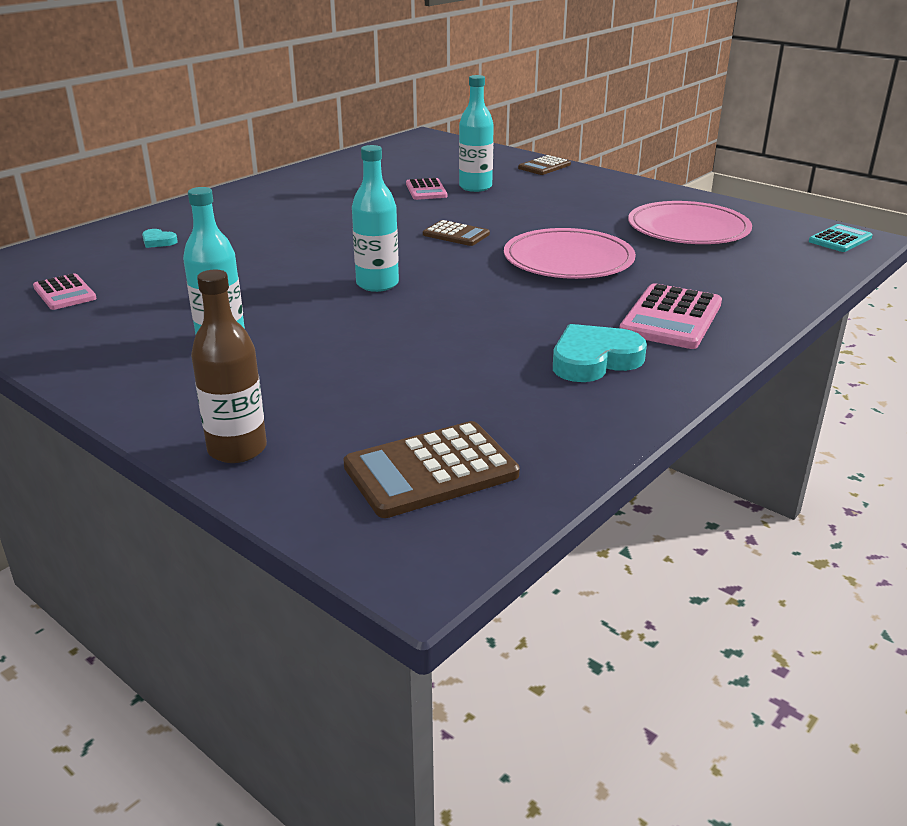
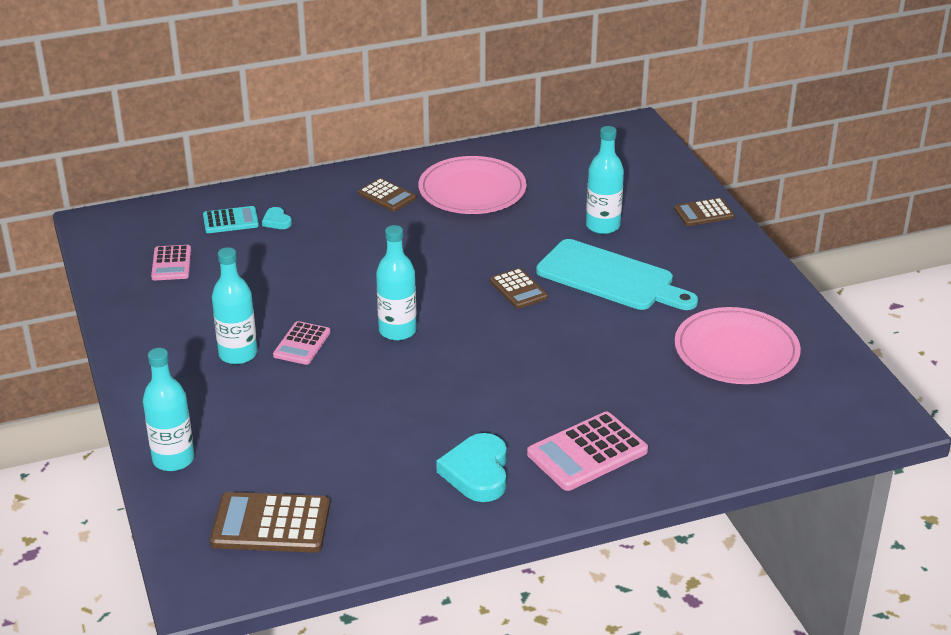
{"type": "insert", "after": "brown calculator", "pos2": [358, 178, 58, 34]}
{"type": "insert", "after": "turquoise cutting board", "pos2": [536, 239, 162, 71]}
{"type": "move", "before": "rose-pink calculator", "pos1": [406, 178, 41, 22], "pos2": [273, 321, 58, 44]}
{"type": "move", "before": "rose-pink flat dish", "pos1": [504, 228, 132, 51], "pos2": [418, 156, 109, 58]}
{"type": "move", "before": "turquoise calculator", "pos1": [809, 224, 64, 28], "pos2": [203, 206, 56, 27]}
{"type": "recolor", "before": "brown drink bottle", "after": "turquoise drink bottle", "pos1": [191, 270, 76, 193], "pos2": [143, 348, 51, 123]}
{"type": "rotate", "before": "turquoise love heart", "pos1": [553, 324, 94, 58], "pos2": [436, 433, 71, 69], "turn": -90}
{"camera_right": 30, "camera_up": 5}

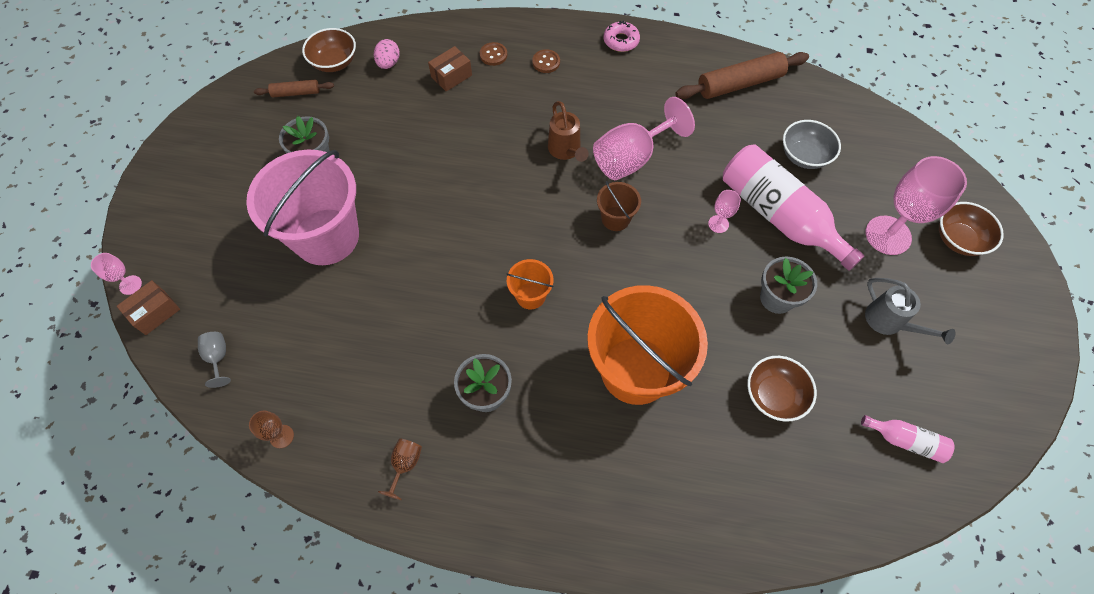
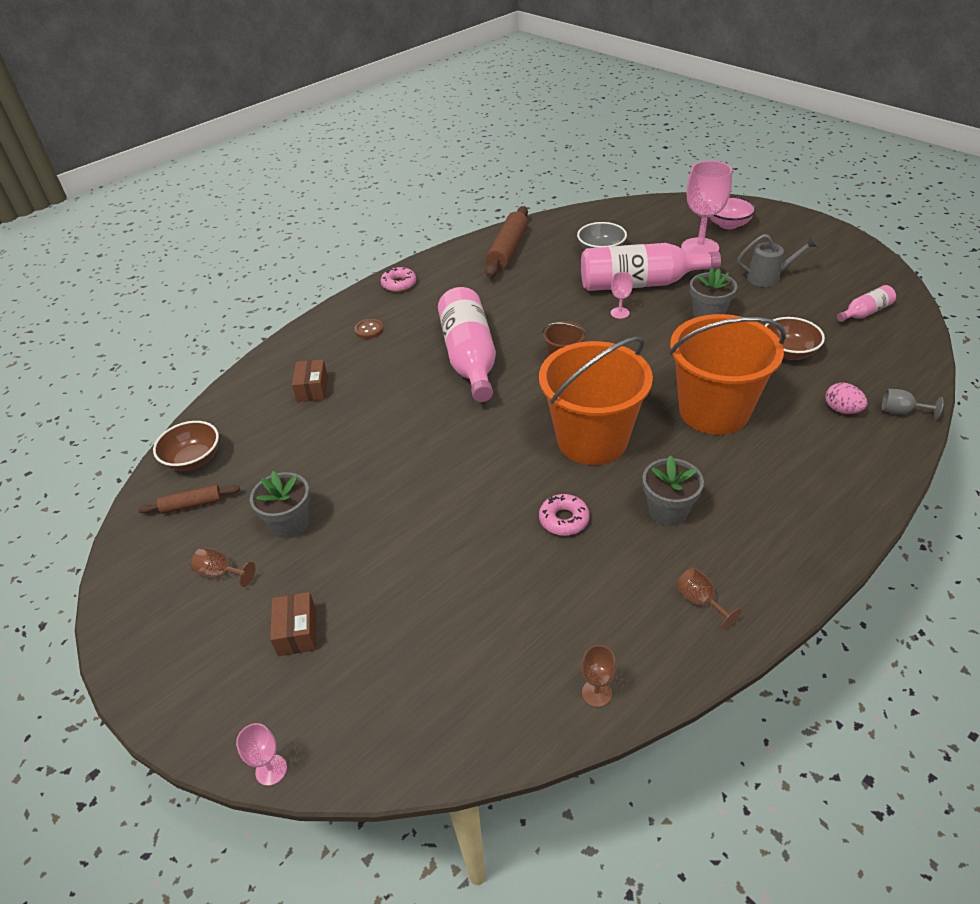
{"type": "delete", "before": "rose-pink bucket", "pos1": [246, 150, 113, 115]}
{"type": "delete", "before": "brown button", "pos1": [480, 42, 27, 24]}
{"type": "delete", "before": "rose-pink wine glass", "pos1": [593, 97, 102, 83]}
{"type": "insert", "after": "brown wine glass", "pos2": [191, 547, 65, 40]}
{"type": "insert", "after": "rose-pink doughnut", "pos2": [539, 494, 51, 42]}
{"type": "move", "before": "brown parcel", "pos1": [116, 280, 64, 55], "pos2": [270, 592, 46, 64]}
{"type": "move", "before": "ash-grey wine glass", "pos1": [198, 332, 33, 56], "pos2": [882, 389, 62, 31]}
{"type": "move", "before": "rose-pink egg", "pos1": [374, 39, 26, 30], "pos2": [826, 382, 41, 32]}
{"type": "replace", "before": "brown watering can", "after": "rose-pink drink bottle", "pos1": [548, 101, 41, 61], "pos2": [438, 287, 58, 115]}
{"type": "recolor", "before": "brown serving bowl", "after": "rose-pink serving bowl", "pos1": [939, 202, 65, 54], "pos2": [710, 196, 46, 33]}
{"type": "rotate", "before": "brown dough roller", "pos1": [254, 80, 80, 17], "pos2": [138, 485, 102, 29], "turn": 45}
{"type": "resize", "before": "orange-coloured bucket", "pos1": [506, 259, 47, 50], "pos2": [539, 337, 114, 128], "scale": 2.26}
{"camera_right": -50, "camera_up": -20}

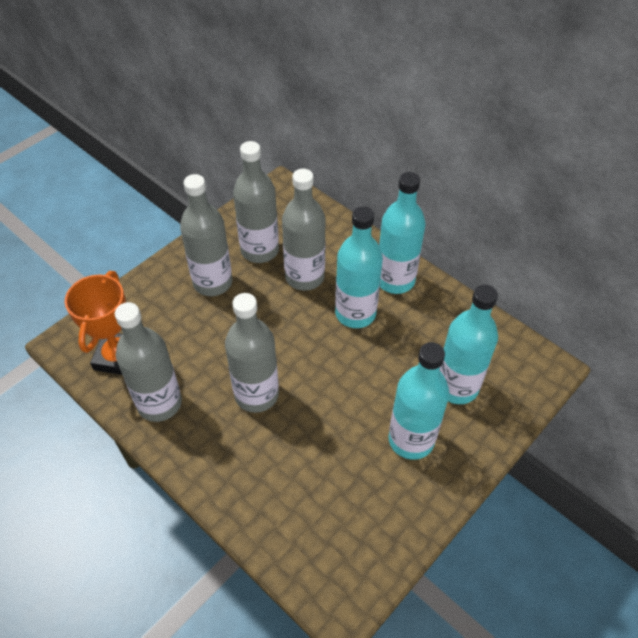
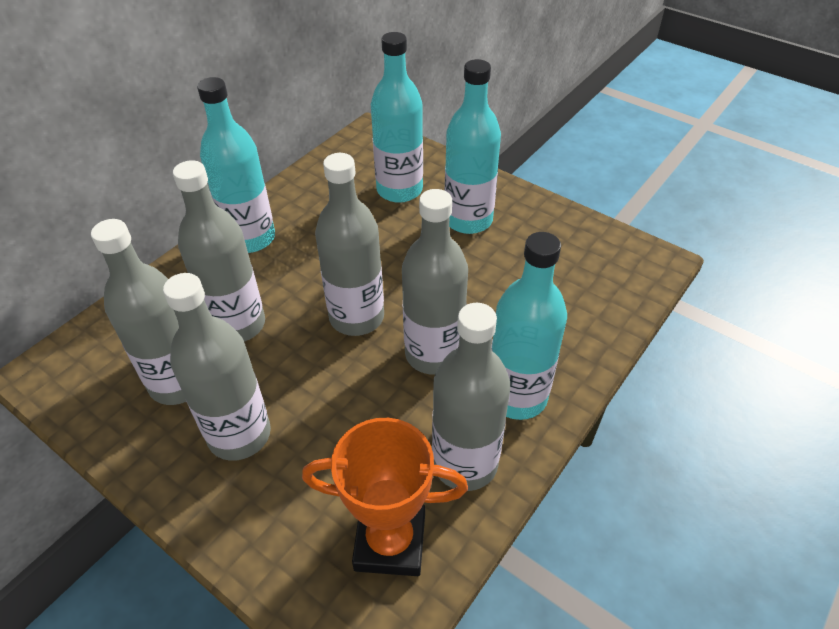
{"type": "insert", "after": "ash-grey drink bottle", "pos2": [315, 153, 69, 183]}
{"type": "move", "before": "turquoise drink bottle", "pos1": [335, 206, 48, 122], "pos2": [491, 232, 76, 188]}
{"camera_right": -95, "camera_up": -5}

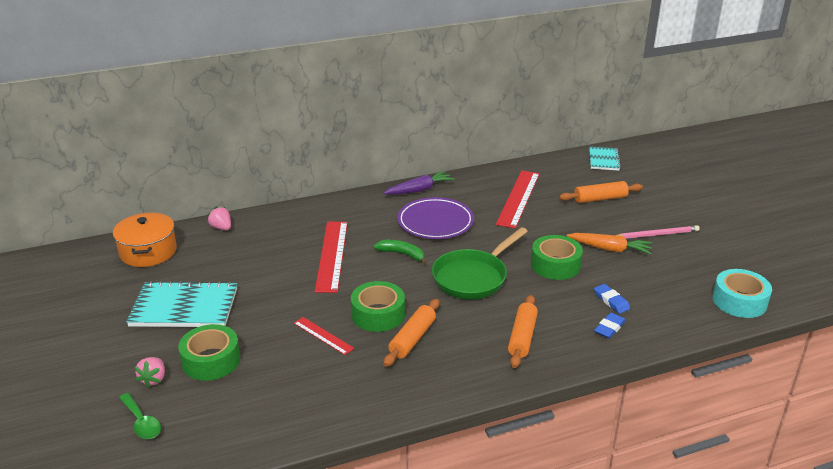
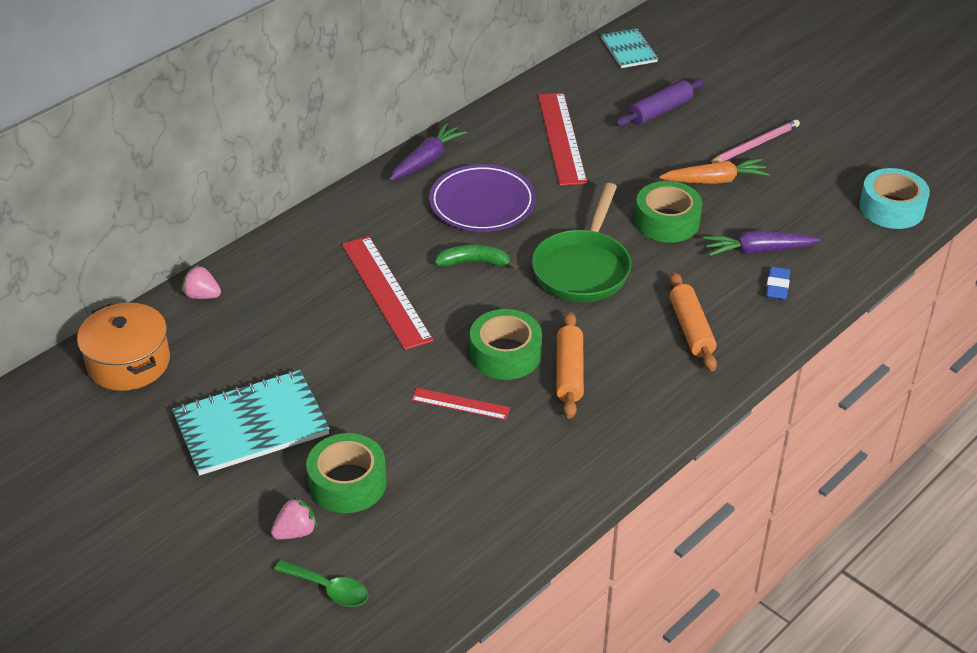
{"type": "replace", "before": "blue gum eraser", "after": "violet toy carrot", "pos1": [594, 284, 36, 30], "pos2": [703, 231, 118, 25]}
{"type": "recolor", "before": "orange-coloured dough roller", "after": "violet dough roller", "pos1": [559, 181, 84, 22], "pos2": [615, 78, 91, 49]}
{"type": "rotate", "before": "rose-pink strawberry", "pos1": [134, 357, 31, 31], "pos2": [271, 497, 46, 42], "turn": -105}
{"camera_right": -25, "camera_up": 10}

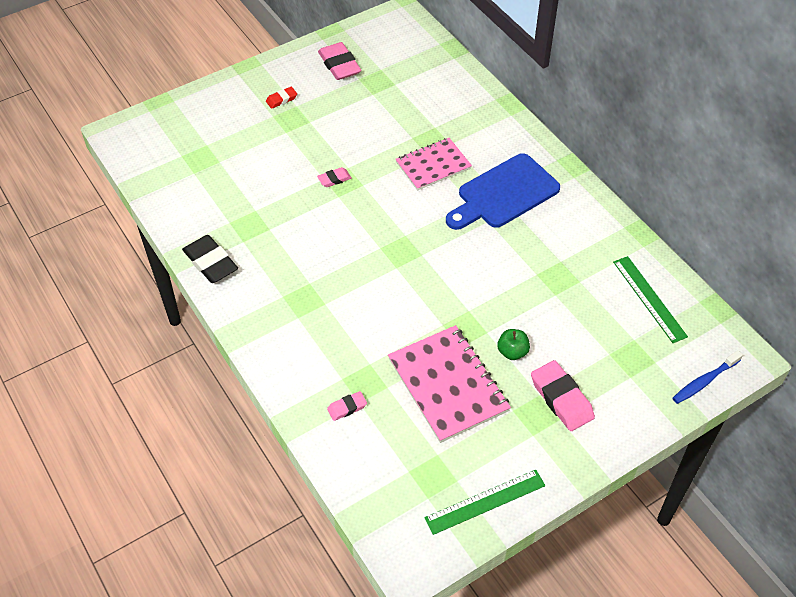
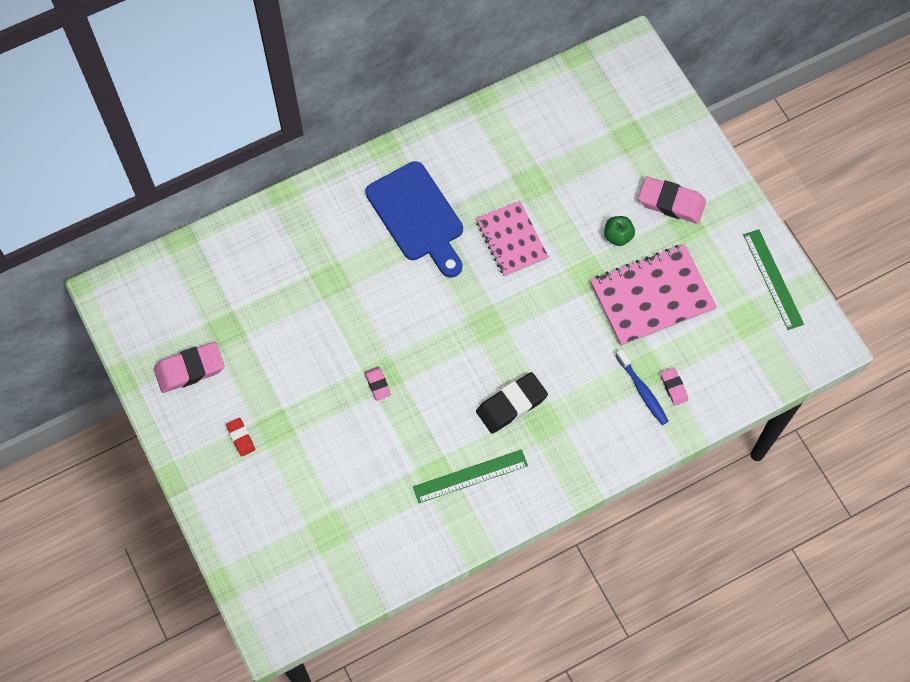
{"type": "move", "before": "jet-black gum eraser", "pos1": [182, 235, 56, 48], "pos2": [476, 372, 72, 62]}
{"type": "move", "before": "rose-pink exercise book", "pos1": [395, 138, 77, 52], "pos2": [476, 201, 72, 75]}
{"type": "move", "before": "green measuring stick", "pos1": [613, 256, 75, 87], "pos2": [413, 449, 115, 54]}
{"type": "move", "before": "blue dental brush", "pos1": [673, 350, 70, 54], "pos2": [615, 349, 53, 76]}
{"type": "rotate", "before": "rose-pink gum eraser", "pos1": [531, 360, 64, 71], "pos2": [638, 176, 68, 47], "turn": 45}
{"camera_right": -85, "camera_up": 15}

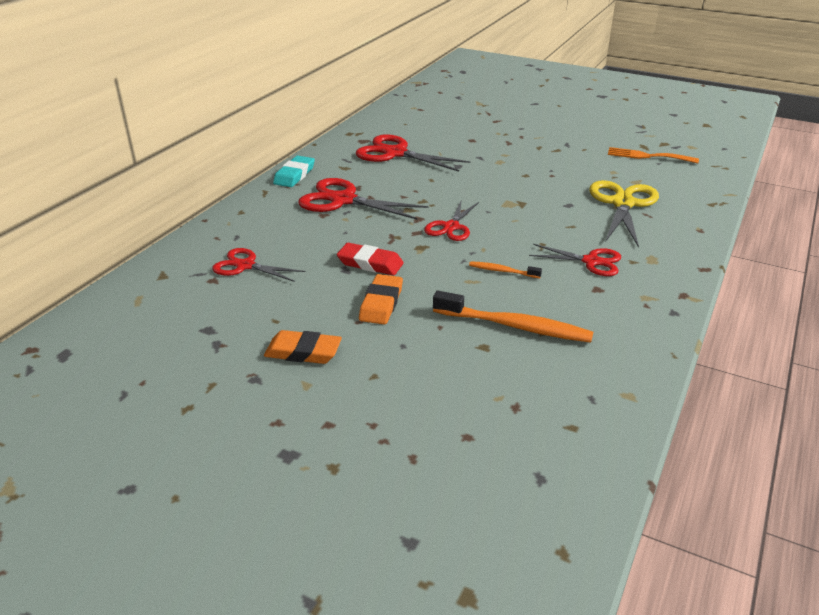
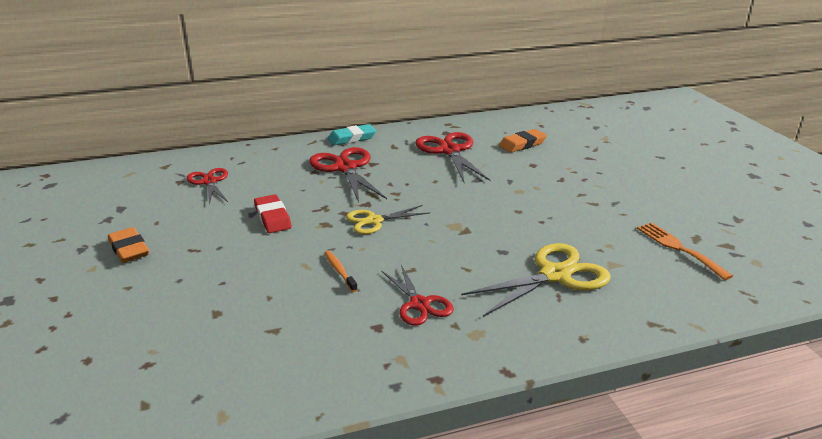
{"type": "delete", "before": "orange-coloured dental brush", "pos1": [433, 291, 160, 52]}
{"type": "move", "before": "orange-coloured gum eraser", "pos1": [359, 274, 44, 51], "pos2": [499, 129, 48, 24]}
{"type": "recolor", "before": "scarlet scissors", "after": "golden scissors", "pos1": [424, 200, 55, 41], "pos2": [346, 205, 84, 29]}
{"camera_right": 45, "camera_up": -5}

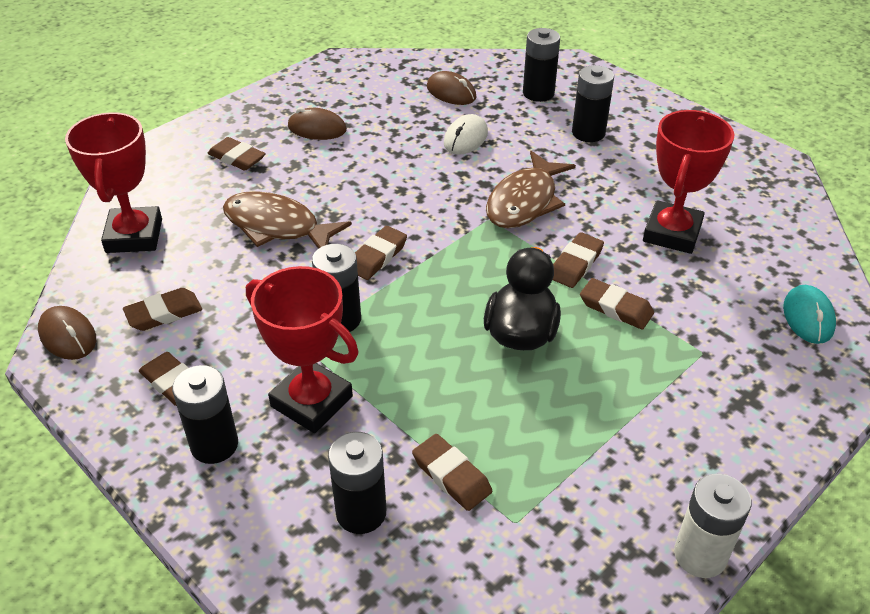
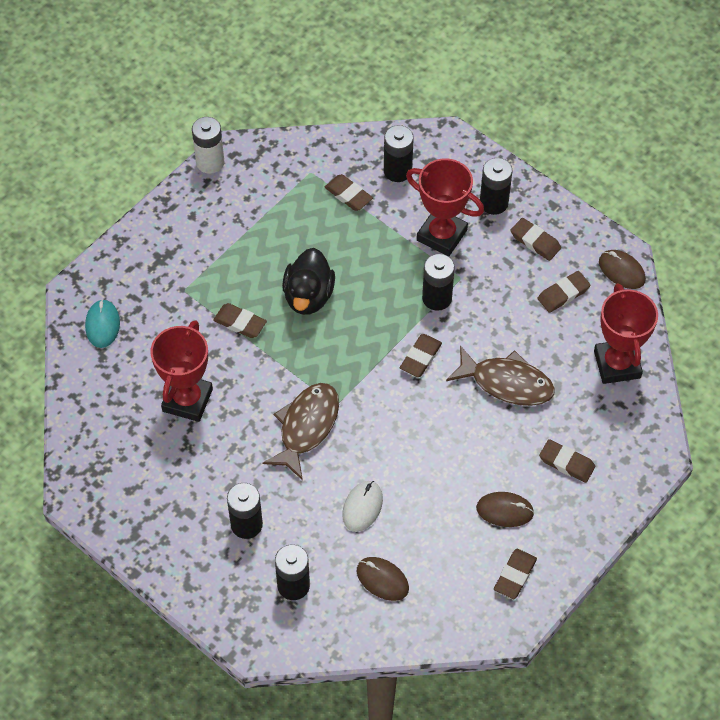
{"type": "move", "before": "brown gum eraser", "pos1": [553, 232, 51, 56], "pos2": [494, 549, 43, 50]}
{"camera_right": 175, "camera_up": 15}

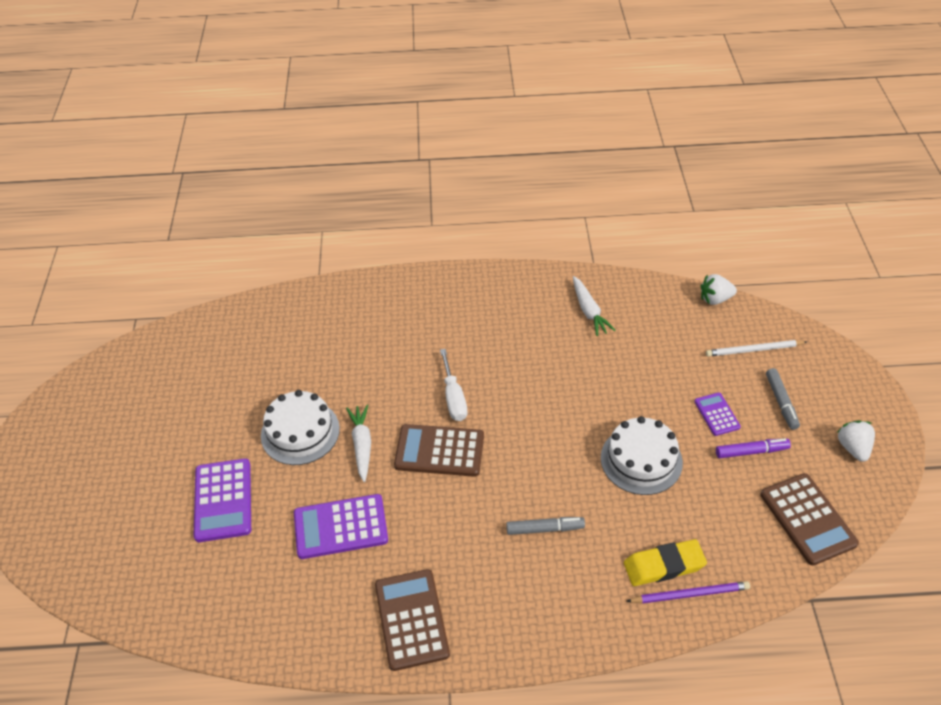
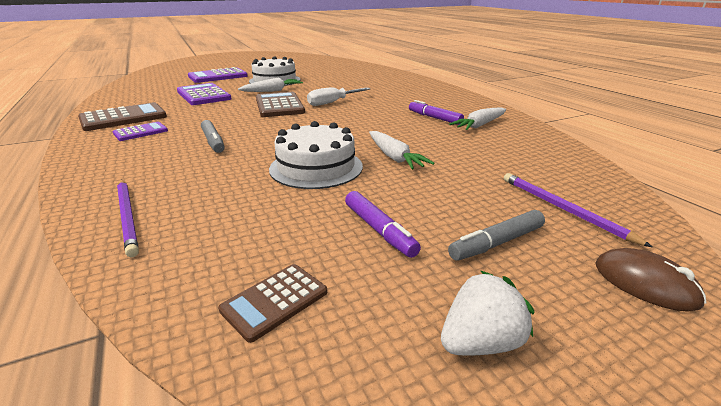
{"type": "delete", "before": "golden gum eraser", "pos1": [624, 539, 83, 47]}
{"type": "delete", "before": "white strawberry", "pos1": [701, 274, 36, 31]}
{"type": "insert", "after": "white toy carrot", "pos2": [369, 131, 66, 39]}
{"type": "insert", "after": "violet marker pen", "pos2": [409, 100, 55, 25]}
{"type": "insert", "after": "brown mouse", "pos2": [595, 248, 111, 64]}
{"type": "move", "before": "violet calculator", "pos1": [694, 392, 47, 44], "pos2": [113, 122, 55, 19]}
{"type": "recolor", "before": "white lead pencil", "after": "violet lead pencil", "pos1": [706, 340, 101, 17], "pos2": [504, 173, 148, 74]}
{"type": "resize", "before": "brown calculator", "pos1": [760, 473, 99, 93], "pos2": [218, 264, 109, 79], "scale": 0.56}
{"camera_right": 65, "camera_up": -20}

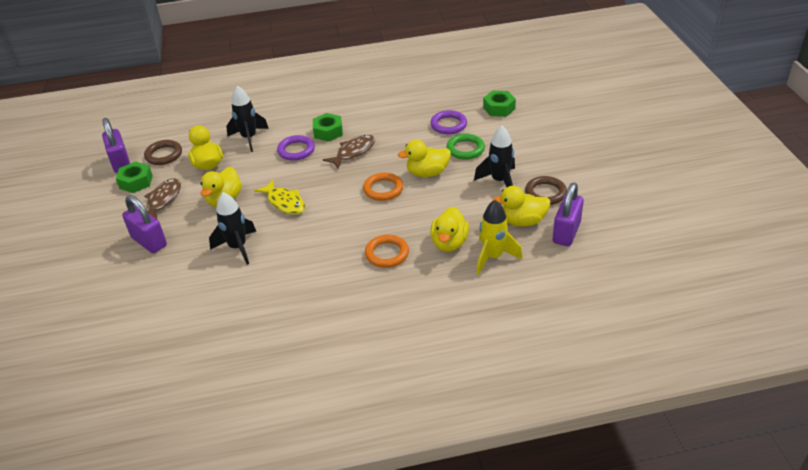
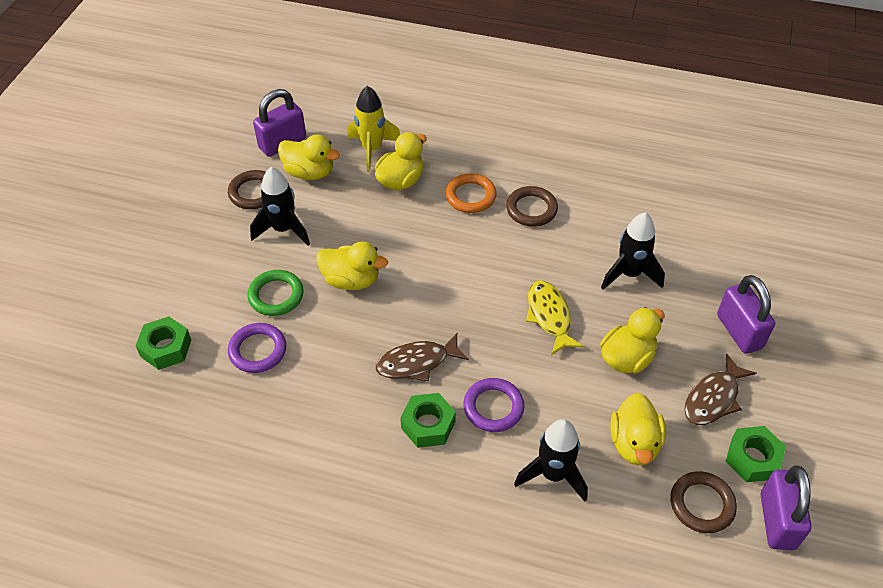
{"type": "delete", "before": "orange-coloured hoop", "pos1": [363, 172, 40, 29]}
{"type": "insert", "after": "brown hoop", "pos2": [506, 186, 52, 41]}
{"camera_right": -155, "camera_up": 10}

